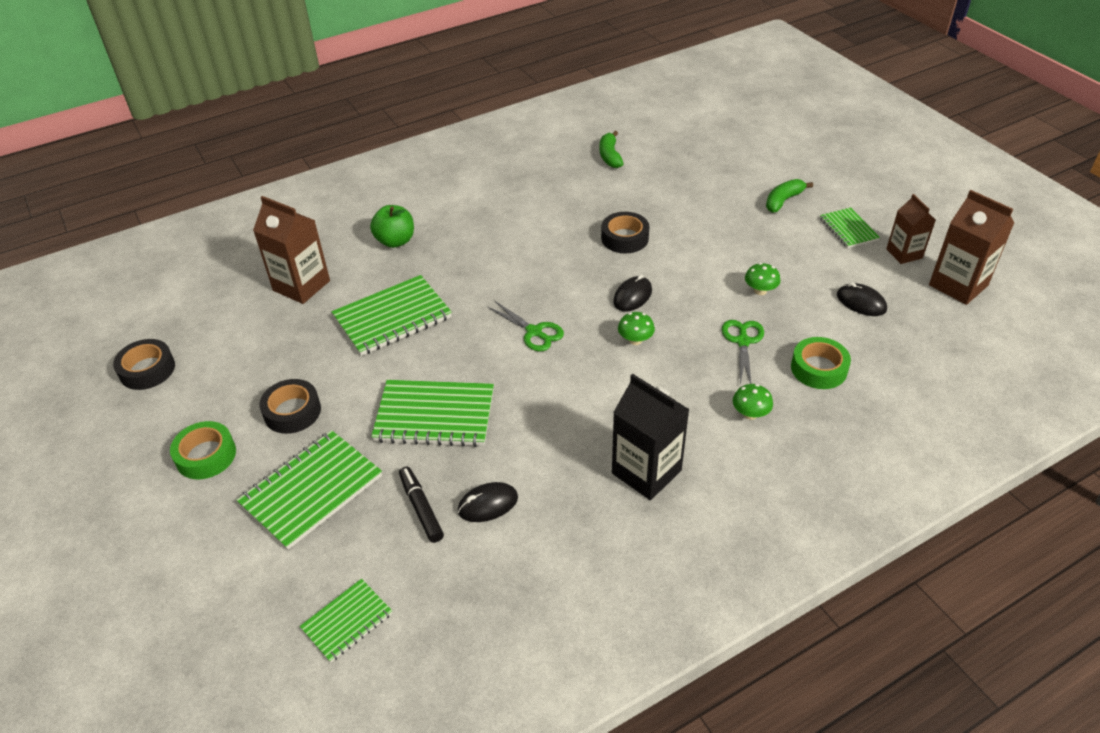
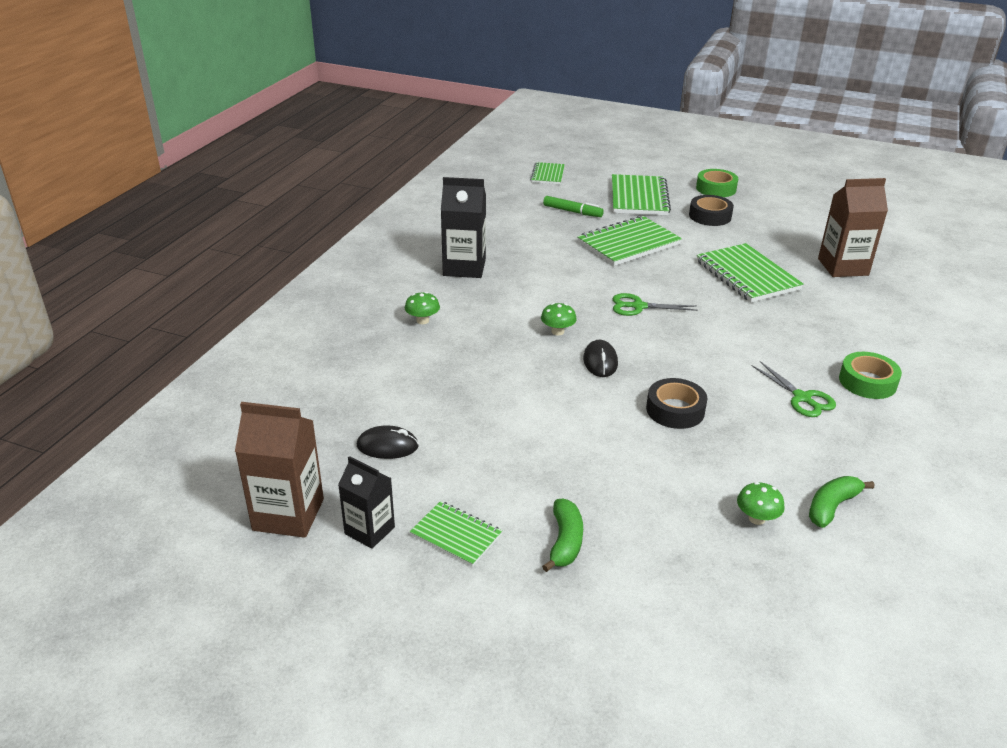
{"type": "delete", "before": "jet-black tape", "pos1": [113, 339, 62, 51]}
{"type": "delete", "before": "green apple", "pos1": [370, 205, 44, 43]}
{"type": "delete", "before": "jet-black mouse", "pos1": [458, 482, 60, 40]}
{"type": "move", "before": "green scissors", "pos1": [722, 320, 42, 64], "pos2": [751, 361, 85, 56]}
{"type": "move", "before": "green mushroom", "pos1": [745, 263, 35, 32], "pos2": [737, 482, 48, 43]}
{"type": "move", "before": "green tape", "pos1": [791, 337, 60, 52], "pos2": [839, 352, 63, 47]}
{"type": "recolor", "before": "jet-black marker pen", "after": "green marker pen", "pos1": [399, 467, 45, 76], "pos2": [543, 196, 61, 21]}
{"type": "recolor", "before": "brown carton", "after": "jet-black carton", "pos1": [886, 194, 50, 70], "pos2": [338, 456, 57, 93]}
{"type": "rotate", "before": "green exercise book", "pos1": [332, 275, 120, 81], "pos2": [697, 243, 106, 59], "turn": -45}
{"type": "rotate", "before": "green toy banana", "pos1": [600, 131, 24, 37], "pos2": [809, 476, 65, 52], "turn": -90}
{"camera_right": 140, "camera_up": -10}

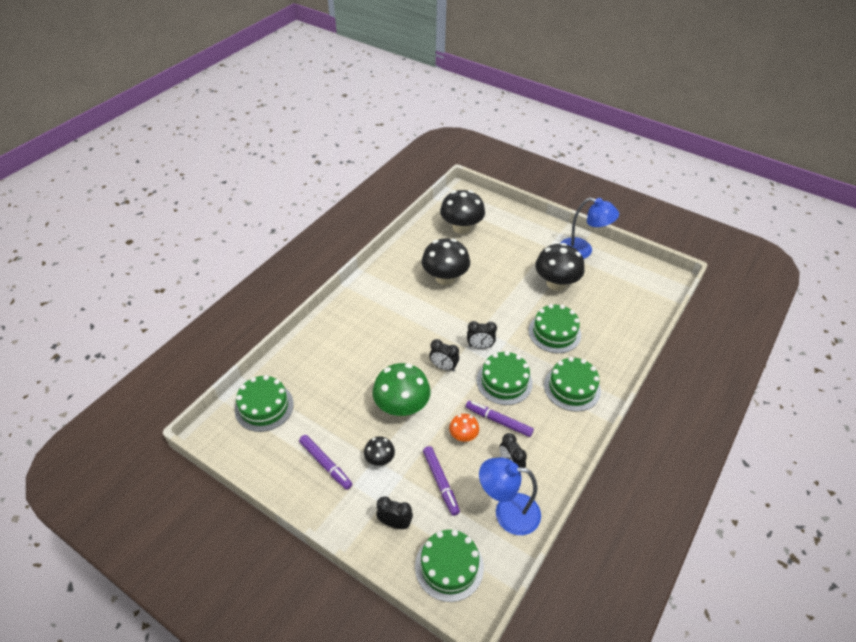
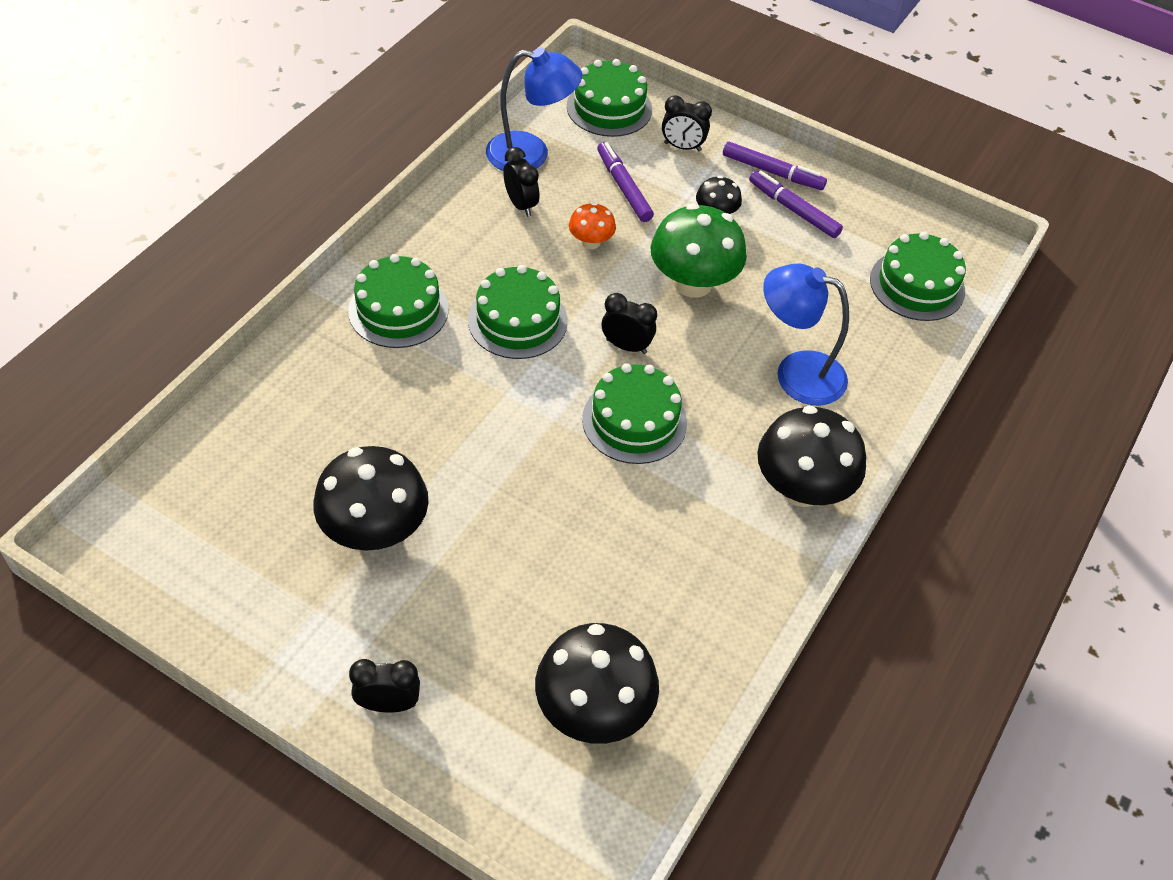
{"type": "move", "before": "jet-black mushroom", "pos1": [422, 239, 48, 46], "pos2": [757, 405, 109, 102]}
{"type": "move", "before": "violet marker pen", "pos1": [466, 401, 68, 36], "pos2": [723, 142, 104, 48]}
{"type": "move", "before": "jet-black alarm clock", "pos1": [467, 321, 30, 28], "pos2": [349, 659, 71, 54]}
{"type": "move", "before": "green cake", "pos1": [529, 304, 52, 49], "pos2": [582, 363, 105, 101]}
{"type": "move", "before": "blue desk lamp", "pos1": [560, 198, 59, 61], "pos2": [763, 264, 86, 141]}
{"camera_right": 175, "camera_up": 5}

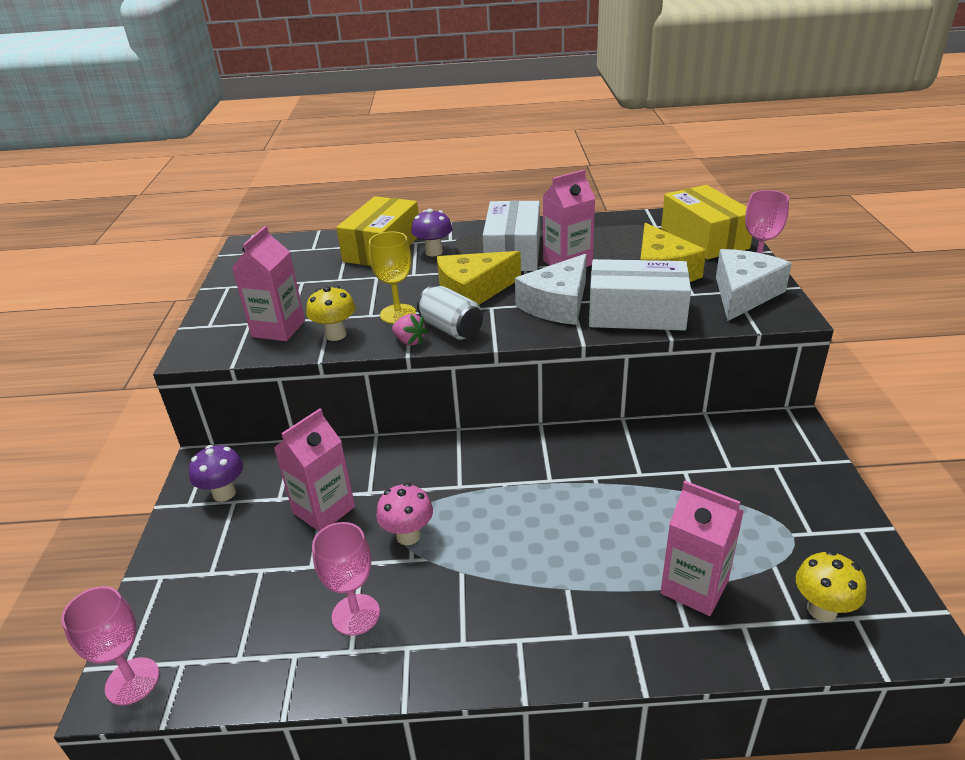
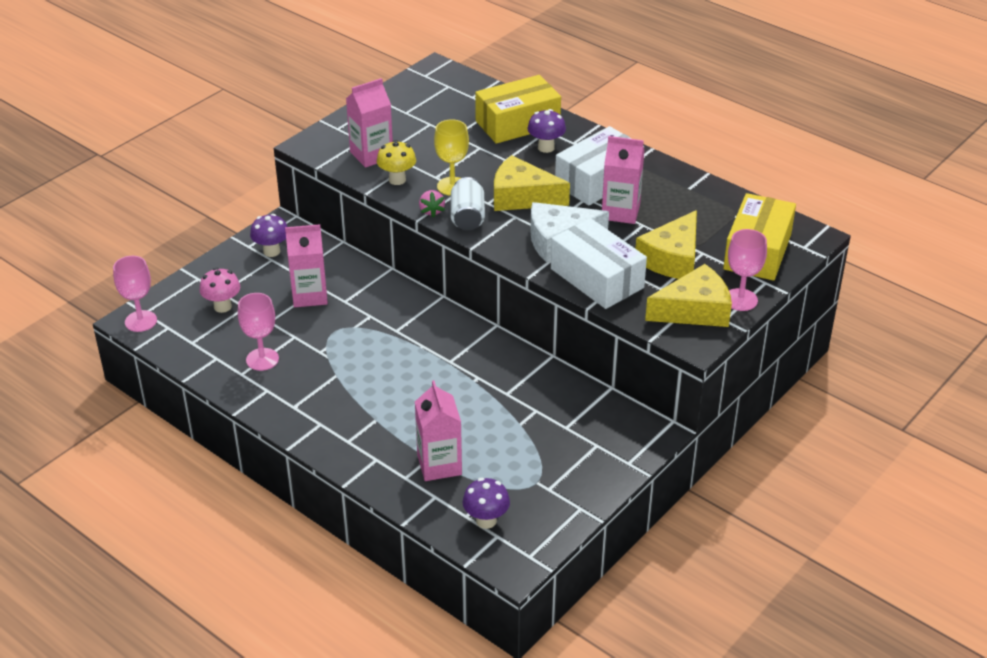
{"type": "move", "before": "rose-pink mushroom", "pos1": [376, 483, 57, 62], "pos2": [199, 268, 41, 45]}
{"type": "recolor", "before": "white cheese wedge", "after": "golden cheese wedge", "pos1": [716, 249, 76, 72], "pos2": [645, 264, 87, 63]}
{"type": "recolor", "before": "golden mushroom", "after": "violet mushroom", "pos1": [796, 551, 71, 71], "pos2": [463, 478, 47, 51]}
{"camera_right": 40, "camera_up": 5}

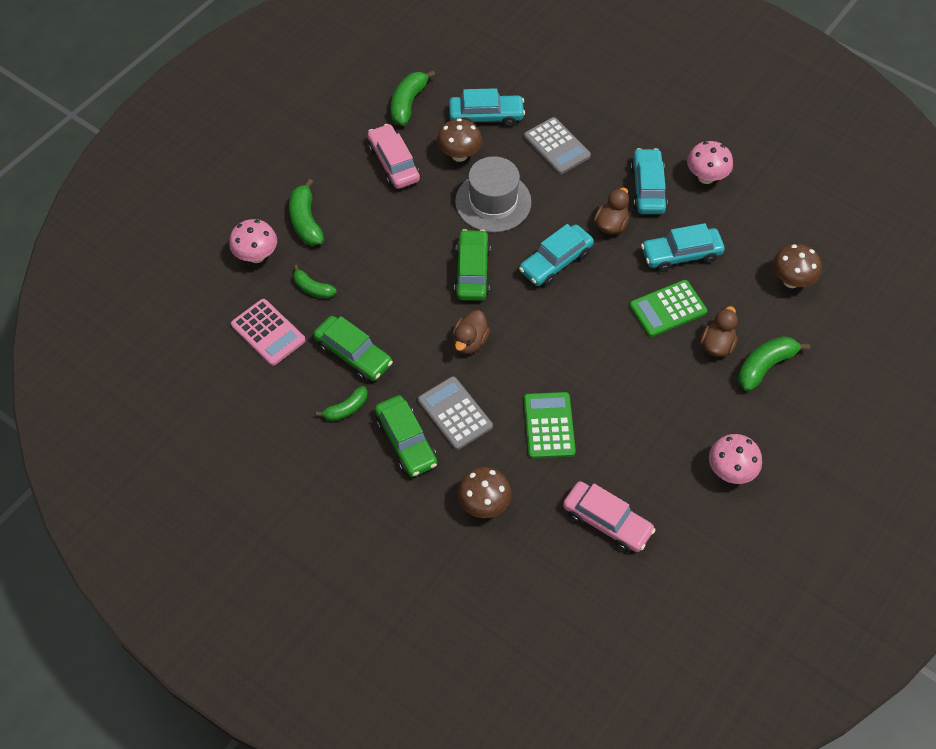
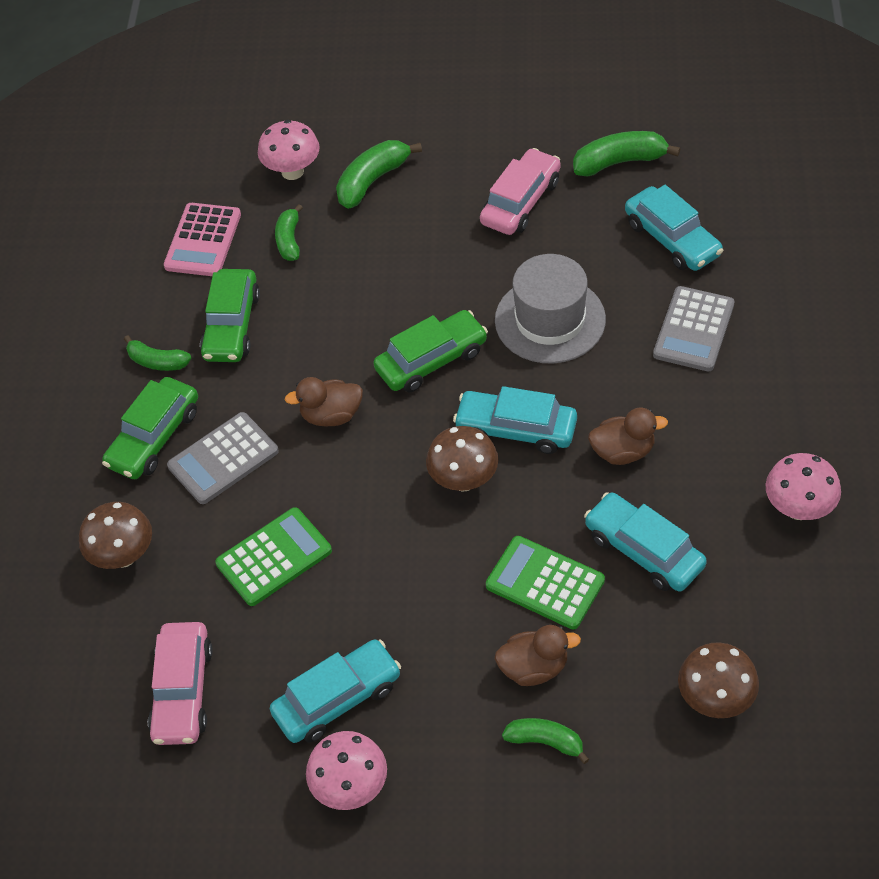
{"type": "move", "before": "brown mushroom", "pos1": [437, 118, 45, 44], "pos2": [426, 426, 72, 65]}
{"type": "move", "before": "turquoise toy car", "pos1": [630, 148, 38, 66], "pos2": [270, 639, 131, 104]}
{"type": "rotate", "before": "ash-grey calculator", "pos1": [418, 376, 75, 74], "pos2": [167, 412, 112, 92], "turn": -150}
{"type": "resize", "before": "green toy banana", "pos1": [738, 336, 72, 55], "pos2": [502, 718, 87, 46], "scale": 0.64}
{"camera_right": 60, "camera_up": -5}

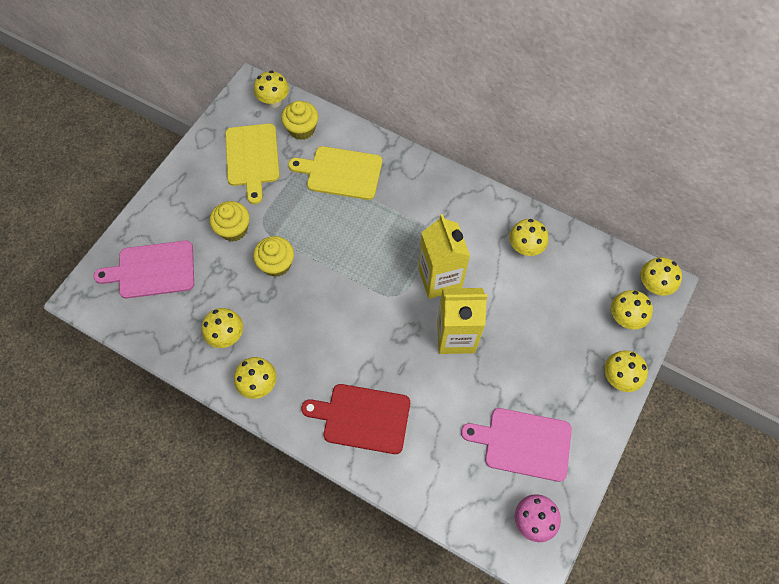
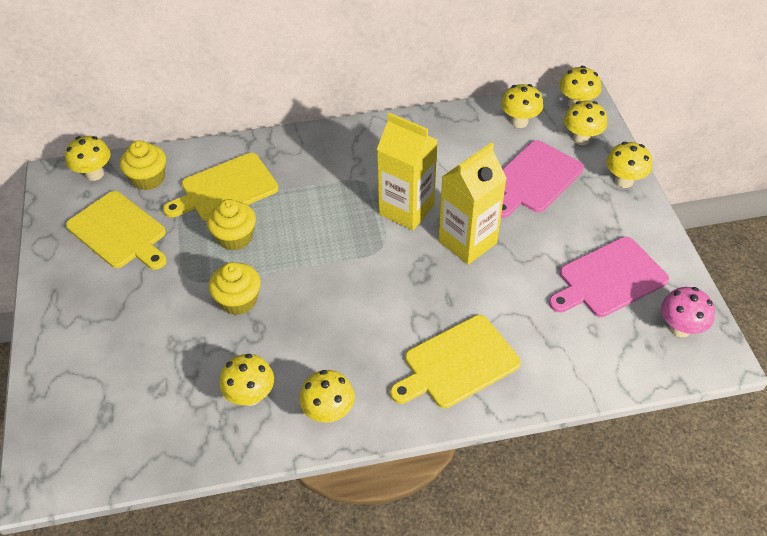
{"type": "move", "before": "rose-pink cutting board", "pos1": [94, 240, 100, 59], "pos2": [501, 140, 83, 78]}
{"type": "move", "before": "golden muffin", "pos1": [210, 201, 40, 40], "pos2": [207, 199, 49, 52]}
{"type": "move", "before": "golden mushroom", "pos1": [509, 219, 40, 37], "pos2": [501, 84, 42, 44]}
{"type": "recolor", "before": "scarlet cutting board", "after": "golden cutting board", "pos1": [301, 384, 109, 70], "pos2": [390, 315, 131, 93]}
{"camera_right": -40, "camera_up": -15}

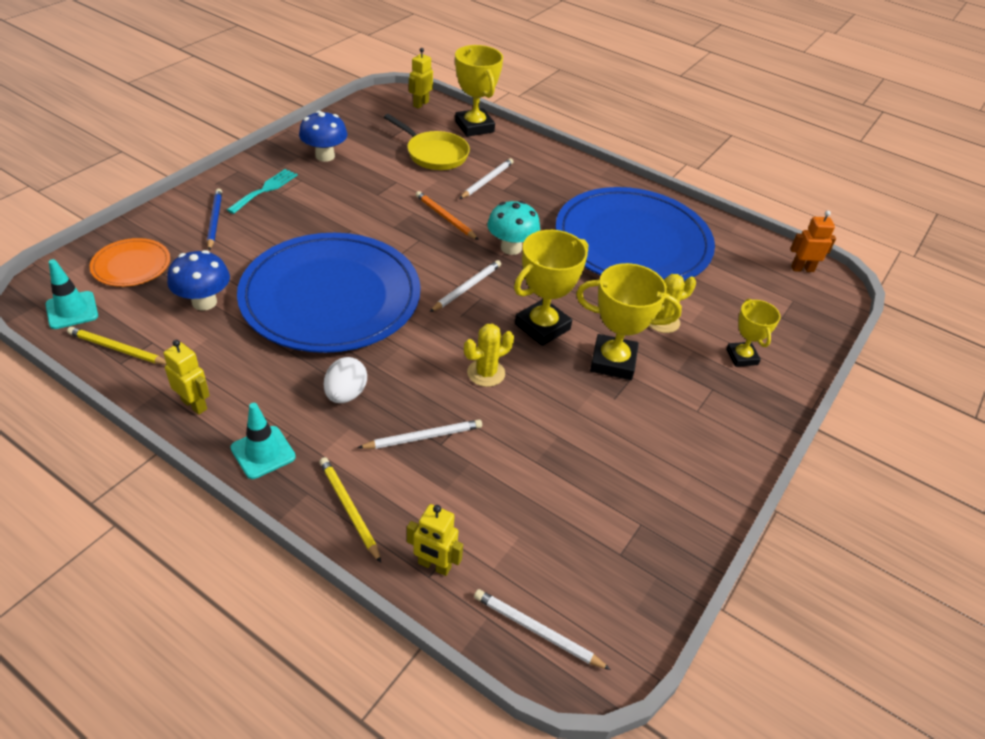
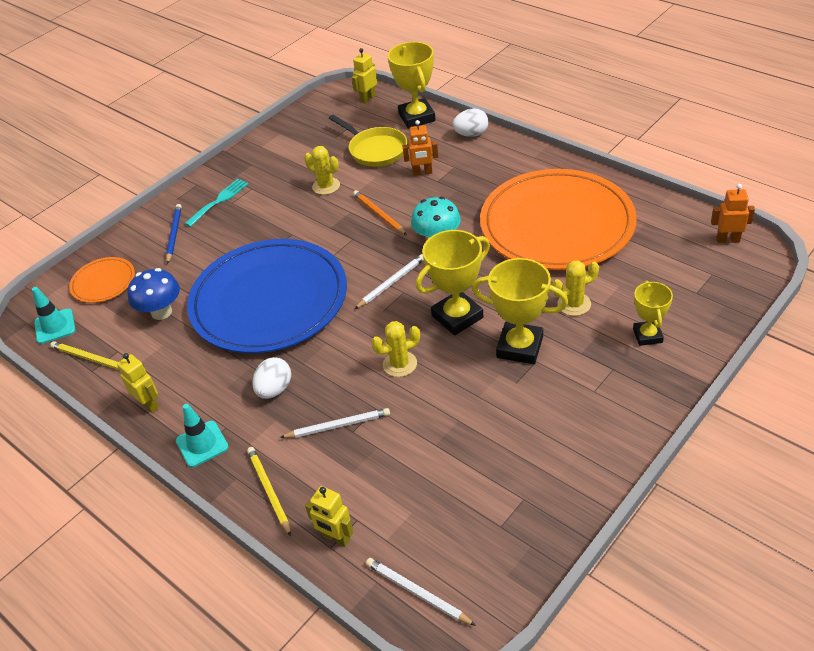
{"type": "delete", "before": "blue mushroom", "pos1": [299, 111, 48, 51]}
{"type": "insert", "after": "golden prickly plant", "pos2": [304, 146, 36, 49]}
{"type": "insert", "after": "white egg", "pos2": [452, 108, 37, 29]}
{"type": "replace", "before": "white lead pencil", "after": "orange-coloured robot figure", "pos1": [459, 158, 55, 41], "pos2": [403, 120, 35, 56]}
{"type": "recolor", "before": "blue flat dish", "after": "orange-coloured flat dish", "pos1": [555, 187, 160, 94], "pos2": [480, 169, 157, 101]}
{"camera_right": 15, "camera_up": 0}

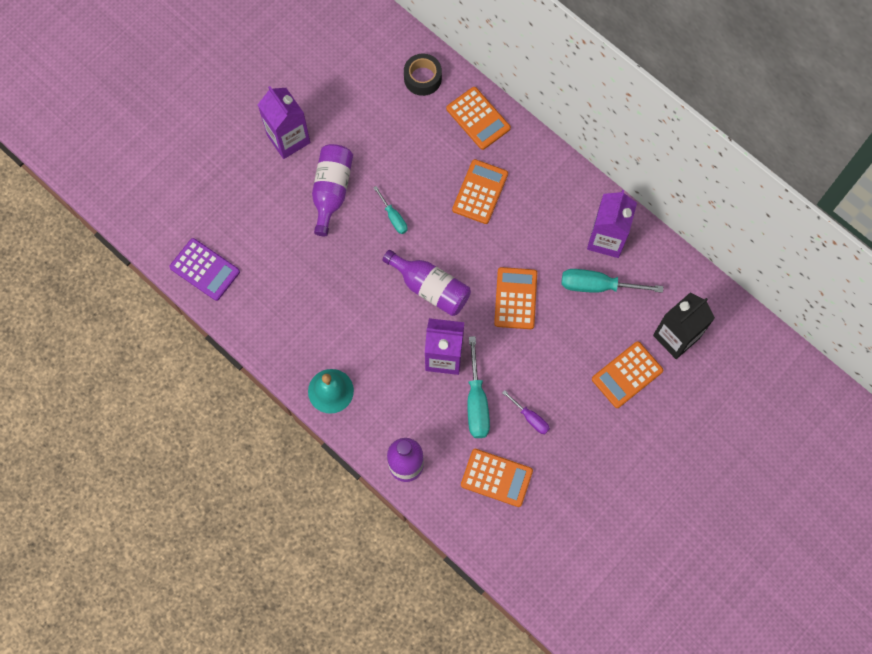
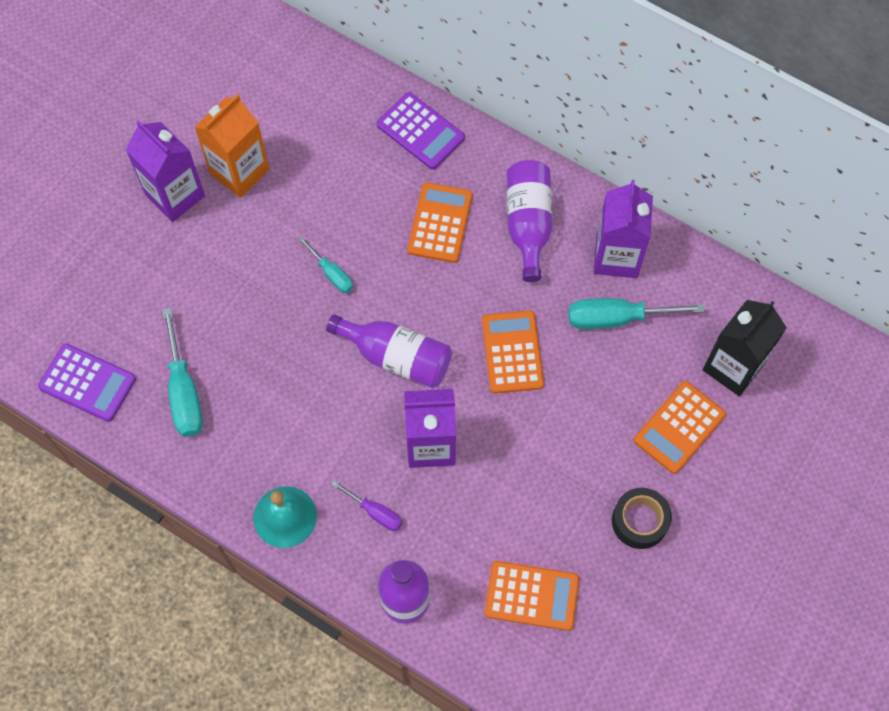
{"type": "insert", "after": "orange-coloured carton", "pos2": [194, 94, 75, 104]}
{"type": "move", "before": "violet drink bottle", "pos1": [312, 144, 41, 92], "pos2": [507, 160, 45, 122]}
{"type": "move", "before": "jet-black tape", "pos1": [404, 54, 38, 42], "pos2": [612, 488, 60, 61]}
{"type": "move", "before": "turquoise flat screwdriver", "pos1": [467, 336, 23, 102], "pos2": [162, 307, 41, 130]}
{"type": "move", "before": "violet flat screwdriver", "pos1": [502, 390, 48, 44], "pos2": [331, 480, 71, 51]}
{"type": "recolor", "before": "orange-coloured calculator", "after": "violet calculator", "pos1": [446, 87, 65, 63], "pos2": [377, 92, 88, 77]}
{"camera_right": -10, "camera_up": -5}

